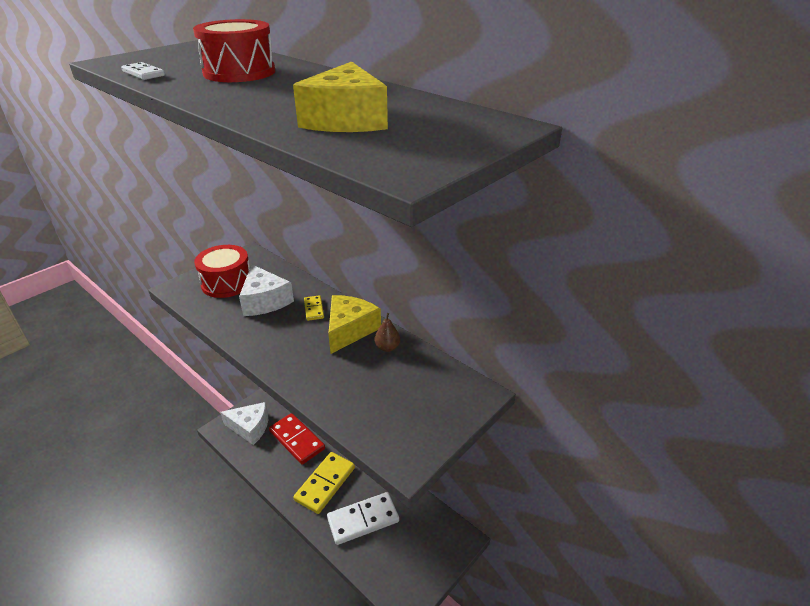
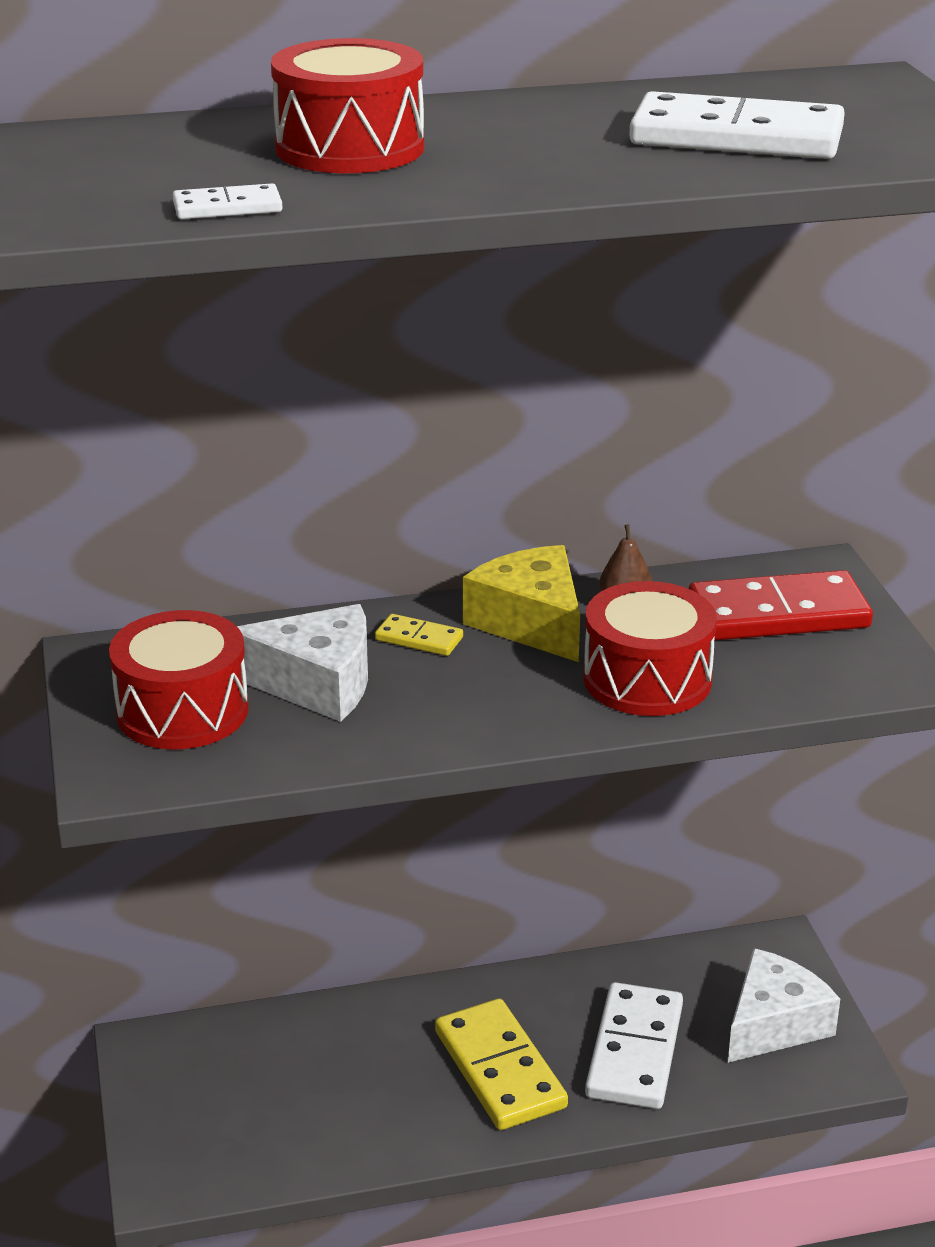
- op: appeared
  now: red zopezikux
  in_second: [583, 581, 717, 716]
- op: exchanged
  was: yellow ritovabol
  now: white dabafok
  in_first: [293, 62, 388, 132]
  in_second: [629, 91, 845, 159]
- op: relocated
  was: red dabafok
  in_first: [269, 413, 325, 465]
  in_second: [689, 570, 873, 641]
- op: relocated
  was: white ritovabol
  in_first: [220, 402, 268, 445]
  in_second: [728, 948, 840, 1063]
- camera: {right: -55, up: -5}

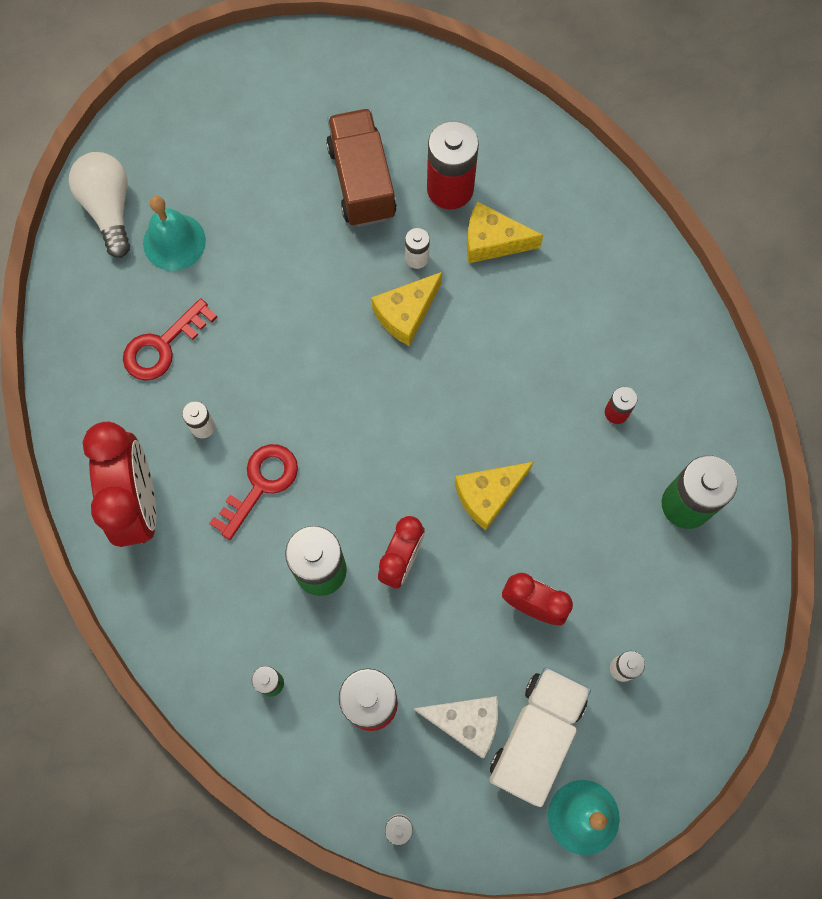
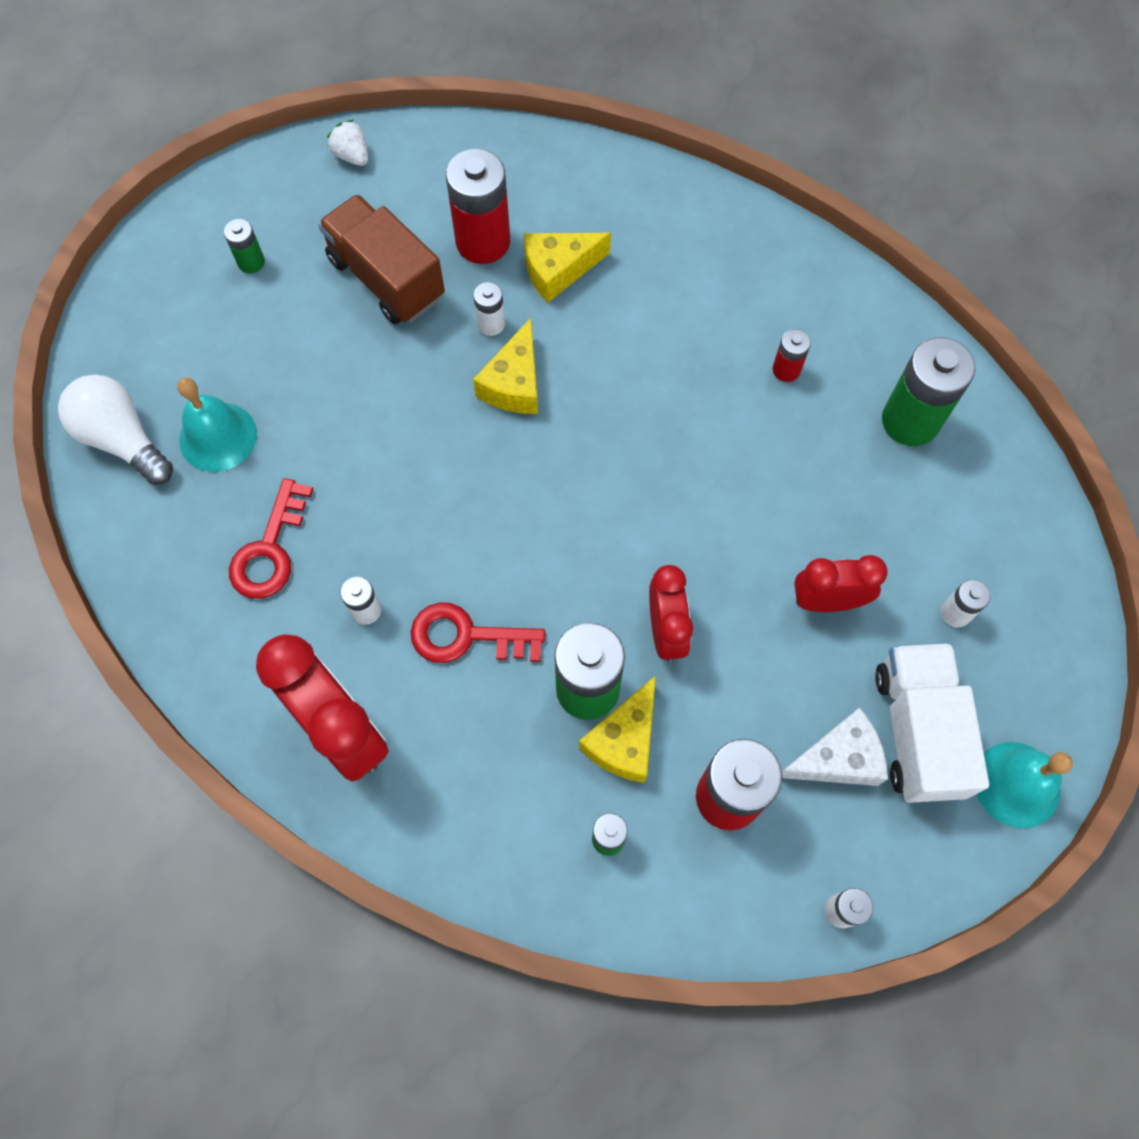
- op: appeared
  now: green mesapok
  in_second: [224, 219, 265, 274]
- op: appeared
  now: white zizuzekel
  in_second: [327, 120, 368, 166]
- op: spun
  was: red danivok
  in_first: [209, 444, 298, 540]
  in_second: [411, 602, 546, 663]
  clockwise: -90
- op: relocated
  was: yellow ritovabol
  in_first: [455, 462, 533, 531]
  in_second: [579, 675, 656, 783]
- camera: {right: -30, up: -5}

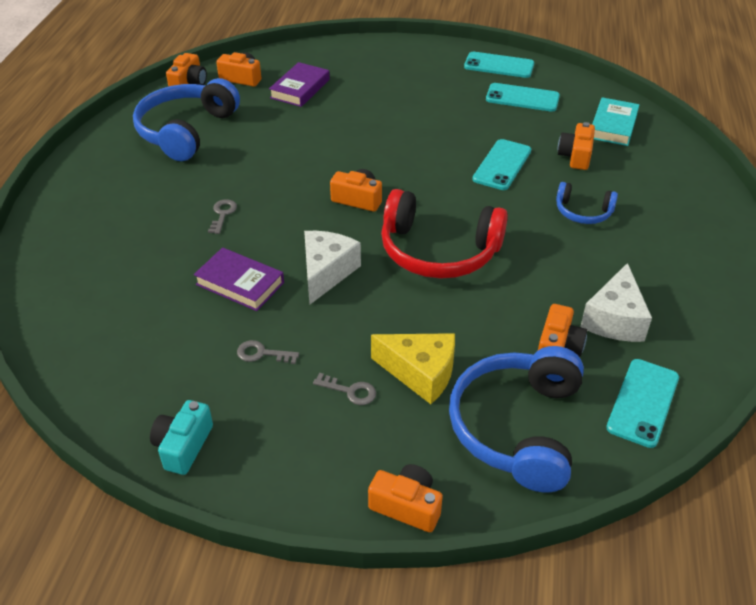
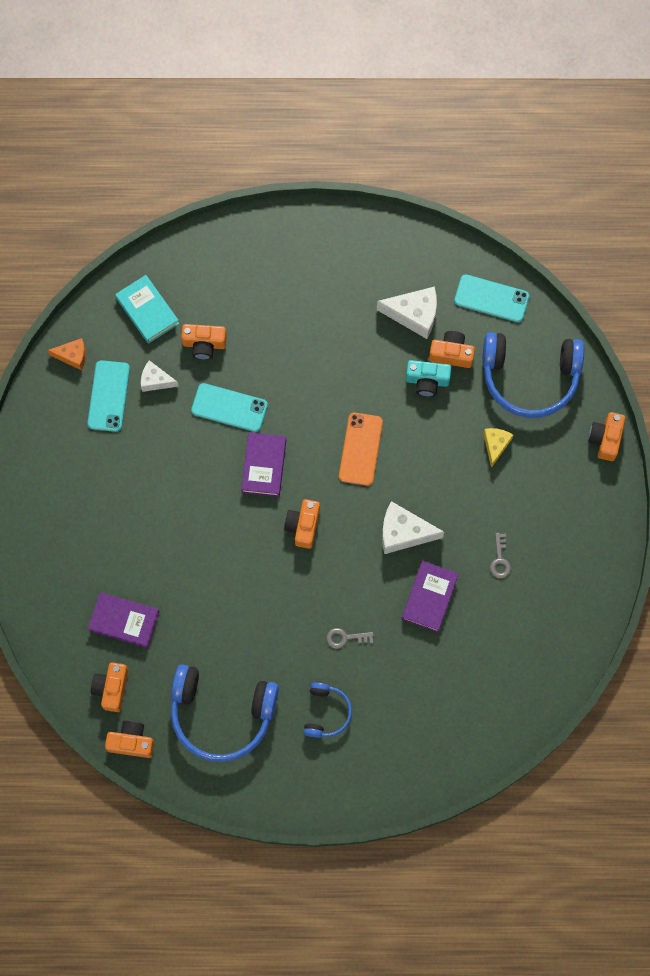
- op: appeared
  now: orange ritovabol
  in_second: [47, 338, 86, 371]
- op: spun
  was: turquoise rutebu
  in_first: [592, 97, 640, 146]
  in_second: [115, 275, 179, 344]
  clockwise: 45
- op: appeared
  now: white ritovabol
  in_second: [141, 360, 179, 392]
- op: appeared
  now: purple rutebu
  in_second: [241, 432, 286, 497]
- op: relocated
  was: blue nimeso
  in_first: [556, 182, 618, 224]
  in_second: [303, 683, 352, 738]
- op: exchanged
  was: red nimeso
  now: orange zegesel
  in_first: [381, 189, 508, 279]
  in_second: [339, 412, 383, 486]
- op: relocated
  was: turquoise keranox
  in_first: [150, 400, 213, 475]
  in_second: [406, 360, 451, 397]
- op: size
  was: yellow ritovabol
  in_first: [371, 333, 455, 404]
  in_second: [483, 428, 513, 468]
  ratio: 0.61
- op: missing
  was: grey danivok
  in_first: [313, 373, 376, 405]
- op: missing
  was: turquoise zegesel
  in_first: [464, 52, 534, 78]
- camera: {right: -100, up: 30}

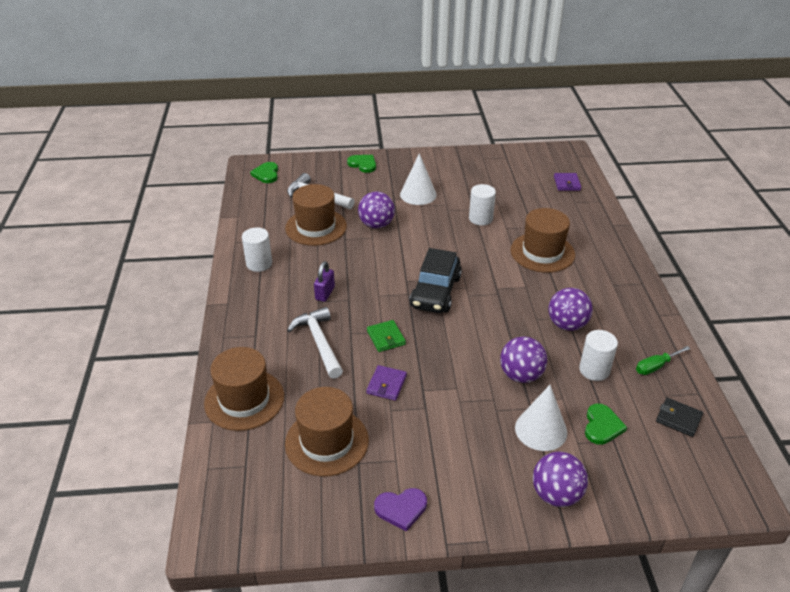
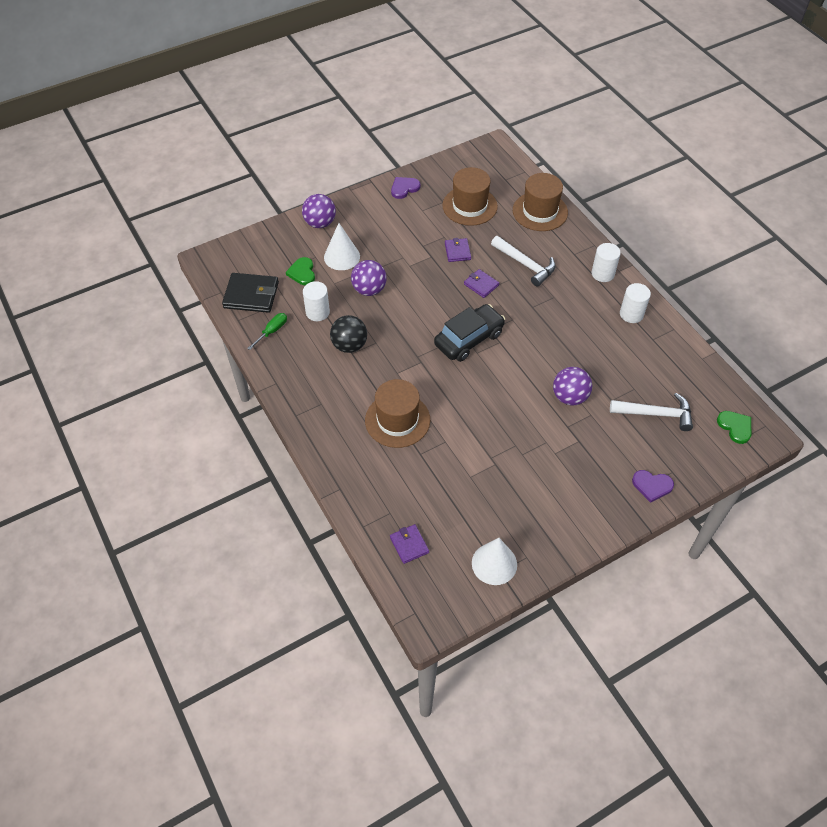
- op: size
  was: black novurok
  in_first: [656, 397, 703, 437]
  in_second: [222, 273, 279, 313]
  ratio: 1.75
- op: colour
  was: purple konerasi
  now: black konerasi
  in_first: [549, 288, 593, 331]
  in_second: [330, 315, 367, 353]
- op: spun
  was: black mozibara
  in_first: [410, 248, 462, 313]
  in_second: [434, 304, 505, 362]
  clockwise: 60
- op: colour
  was: green novurok
  now: purple novurok
  in_first: [367, 320, 406, 352]
  in_second: [464, 269, 499, 298]
- op: relocated
  was: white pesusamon
  in_first: [400, 153, 437, 205]
  in_second: [472, 538, 517, 585]
- op: relocated
  was: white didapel
  in_first: [469, 184, 496, 225]
  in_second: [591, 243, 621, 282]
- op: colour
  was: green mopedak
  now: purple mopedak
  in_first: [347, 155, 376, 173]
  in_second: [632, 470, 674, 503]
- op: missing
  was: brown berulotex
  in_first: [285, 184, 347, 246]
- op: missing
  was: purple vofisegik
  in_first: [314, 261, 335, 302]
- camera: {right: 155, up: 15}

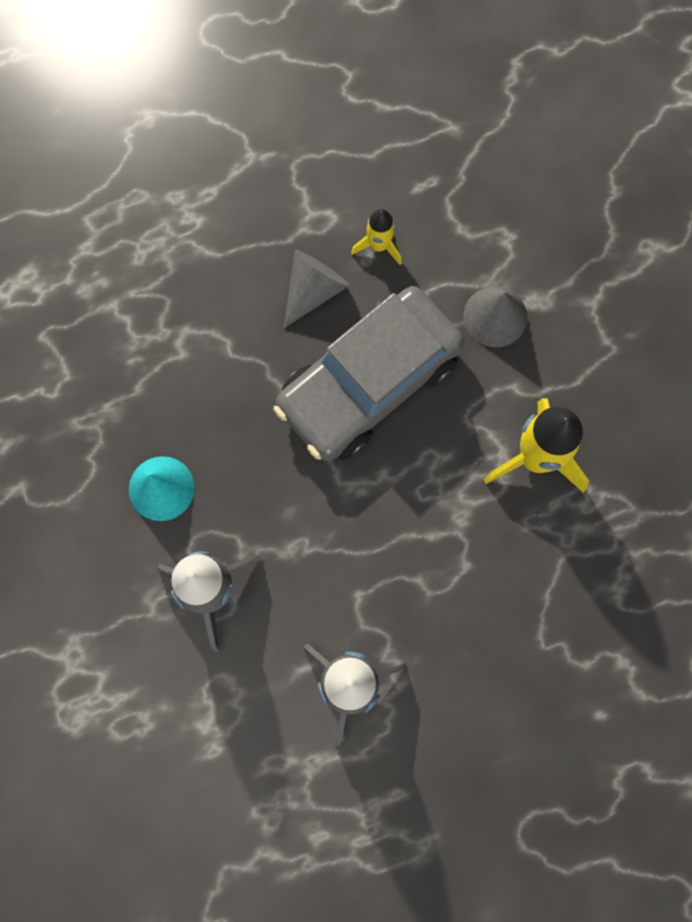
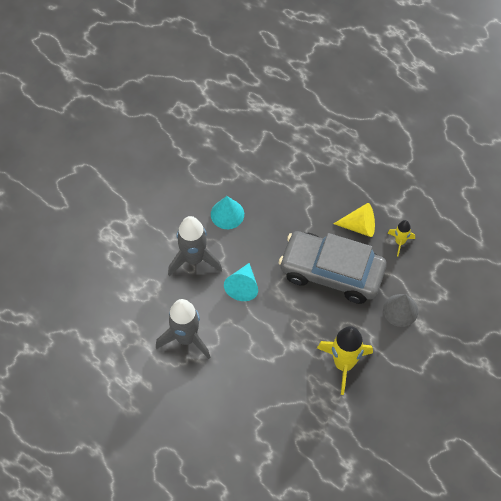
- op: appeared
  now: turquoise pesusamon
  in_second: [224, 263, 258, 301]
- op: colour
  was: grey pesusamon
  now: yellow pesusamon
  in_first: [284, 250, 349, 328]
  in_second: [333, 203, 375, 237]
- camera: {right: 60, up: -15}

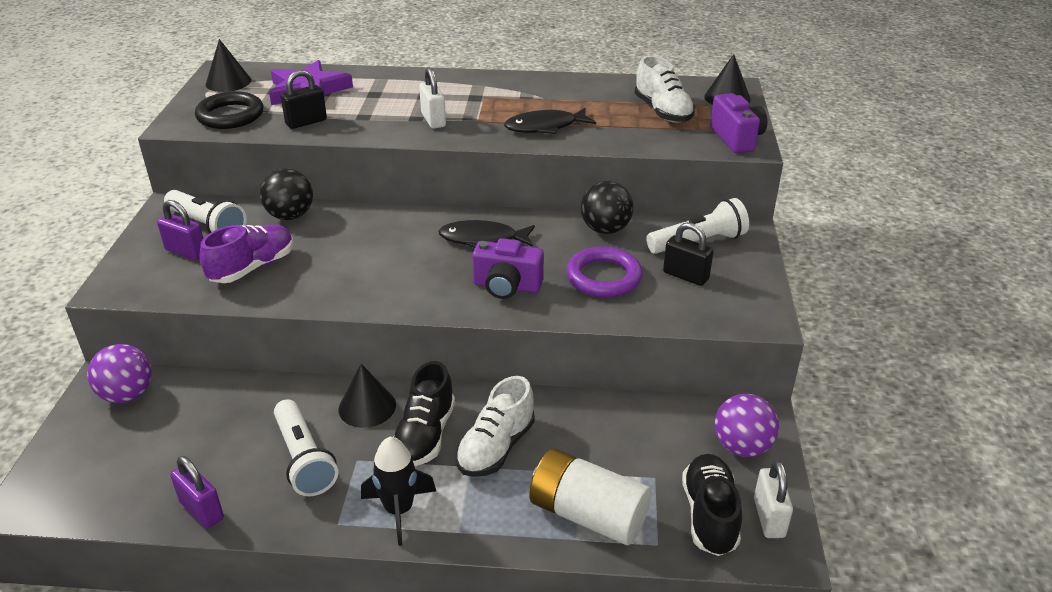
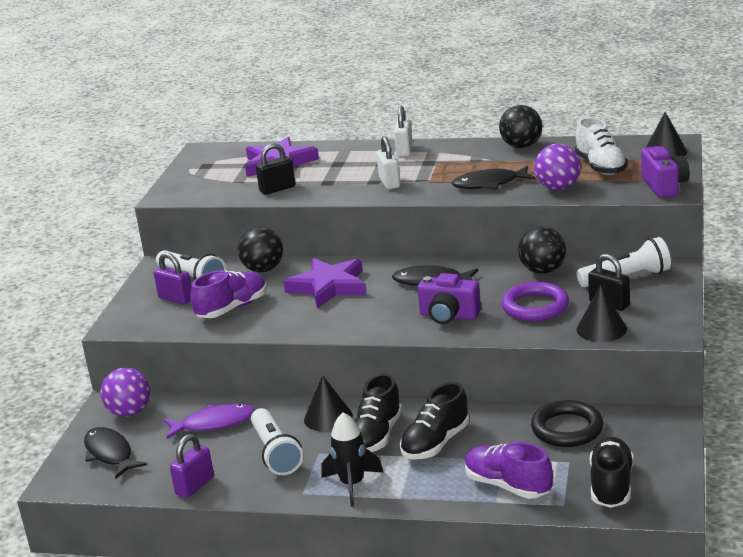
- op: appeared
  now: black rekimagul
  in_second: [84, 427, 147, 479]
- op: appeared
  now: purple rekimagul
  in_second: [164, 404, 255, 439]
- op: spun
  was: purple vofisegik
  in_first: [170, 456, 224, 529]
  in_second: [170, 434, 214, 498]
  clockwise: 75
- op: appeared
  now: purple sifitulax
  in_second: [283, 258, 366, 309]
- op: relocated
  was: white vofisegik
  in_first: [754, 460, 793, 538]
  in_second: [394, 106, 413, 157]
- op: colour
  was: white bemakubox
  now: black bemakubox
  in_first: [456, 376, 535, 477]
  in_second: [400, 382, 469, 460]
- op: exchanged
  was: white mesapok
  now: purple bemakubox
  in_first: [529, 448, 651, 545]
  in_second: [465, 442, 553, 499]
- op: appeared
  now: black konerasi
  in_second: [499, 105, 542, 148]
- op: relocated
  was: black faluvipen
  in_first: [195, 91, 264, 129]
  in_second: [531, 400, 604, 447]
- op: relocated
  was: purple konerasi
  in_first: [714, 394, 779, 457]
  in_second: [534, 144, 581, 190]
- op: relocated
  was: black pesusamon
  in_first: [206, 39, 251, 92]
  in_second: [576, 285, 627, 342]
- camera: {right: 10, up: -10}

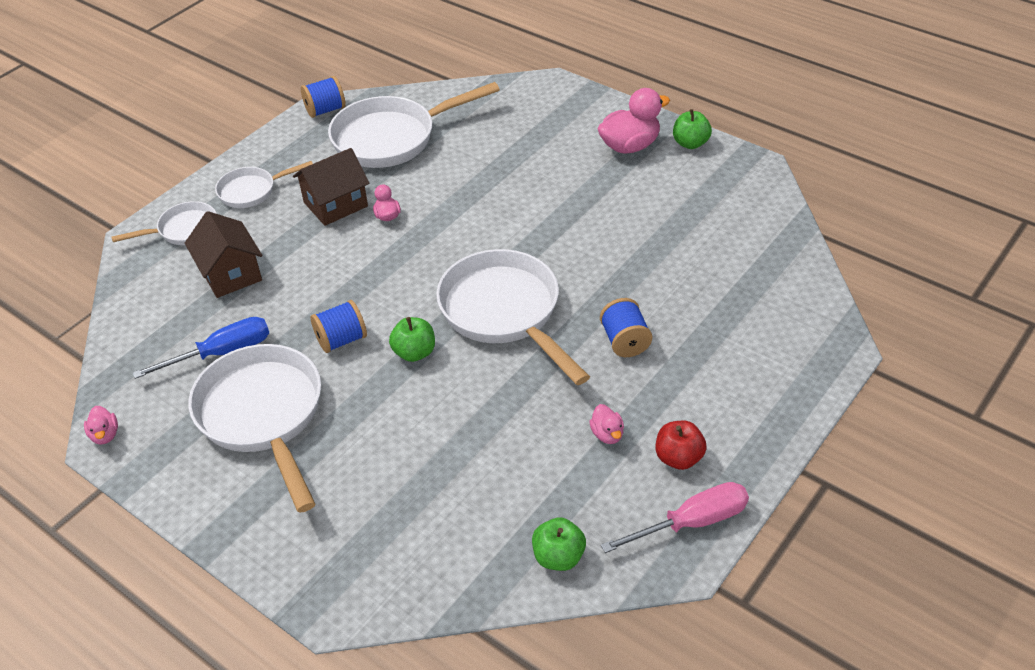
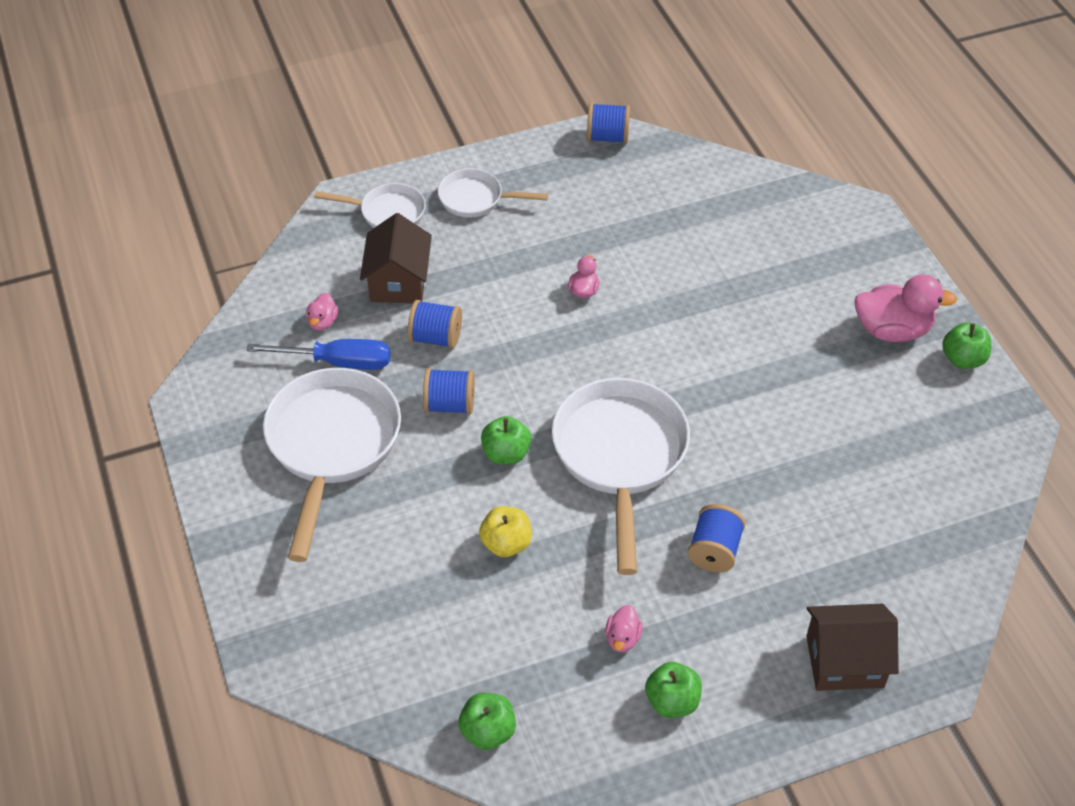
- op: relocated
  was: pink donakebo
  in_first: [84, 406, 118, 445]
  in_second: [306, 293, 338, 331]
- op: appeared
  now: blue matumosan
  in_second: [408, 300, 462, 349]
- op: appeared
  now: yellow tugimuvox
  in_second: [479, 506, 532, 557]
- op: colour
  was: red tugimuvox
  now: green tugimuvox
  in_first: [656, 421, 707, 470]
  in_second: [645, 662, 702, 718]
- op: relocated
  was: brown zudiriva
  in_first: [293, 148, 370, 226]
  in_second: [806, 604, 899, 691]
- op: missing
  was: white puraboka
  in_first: [328, 82, 500, 168]
- op: missing
  was: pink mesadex
  in_first: [601, 482, 749, 553]
- camera: {right: 30, up: 5}

